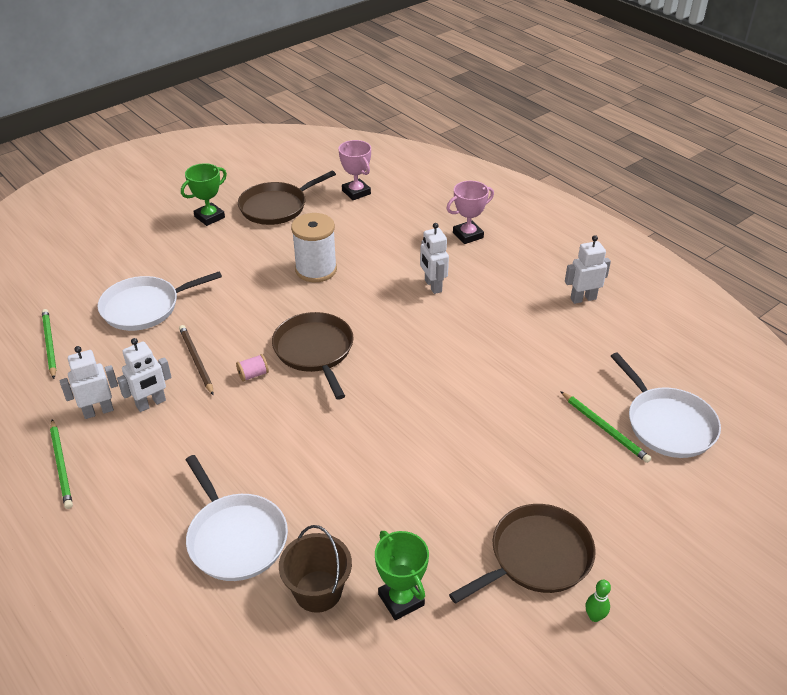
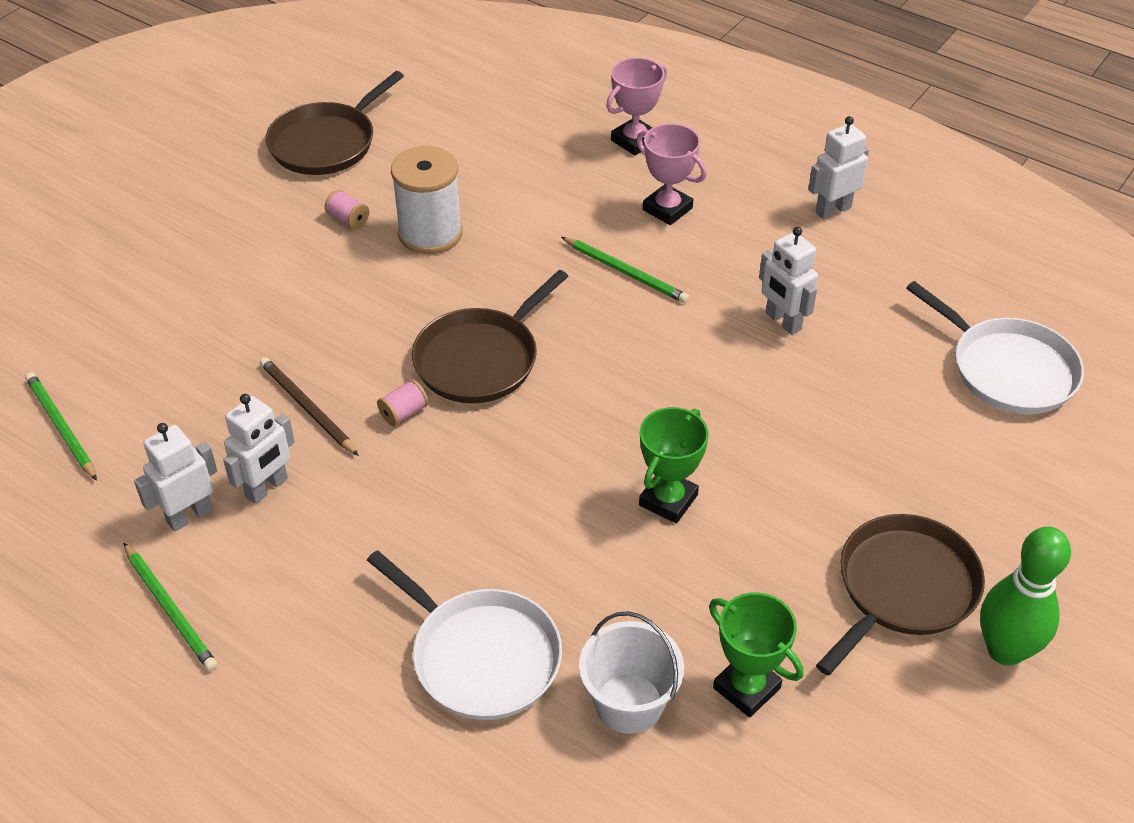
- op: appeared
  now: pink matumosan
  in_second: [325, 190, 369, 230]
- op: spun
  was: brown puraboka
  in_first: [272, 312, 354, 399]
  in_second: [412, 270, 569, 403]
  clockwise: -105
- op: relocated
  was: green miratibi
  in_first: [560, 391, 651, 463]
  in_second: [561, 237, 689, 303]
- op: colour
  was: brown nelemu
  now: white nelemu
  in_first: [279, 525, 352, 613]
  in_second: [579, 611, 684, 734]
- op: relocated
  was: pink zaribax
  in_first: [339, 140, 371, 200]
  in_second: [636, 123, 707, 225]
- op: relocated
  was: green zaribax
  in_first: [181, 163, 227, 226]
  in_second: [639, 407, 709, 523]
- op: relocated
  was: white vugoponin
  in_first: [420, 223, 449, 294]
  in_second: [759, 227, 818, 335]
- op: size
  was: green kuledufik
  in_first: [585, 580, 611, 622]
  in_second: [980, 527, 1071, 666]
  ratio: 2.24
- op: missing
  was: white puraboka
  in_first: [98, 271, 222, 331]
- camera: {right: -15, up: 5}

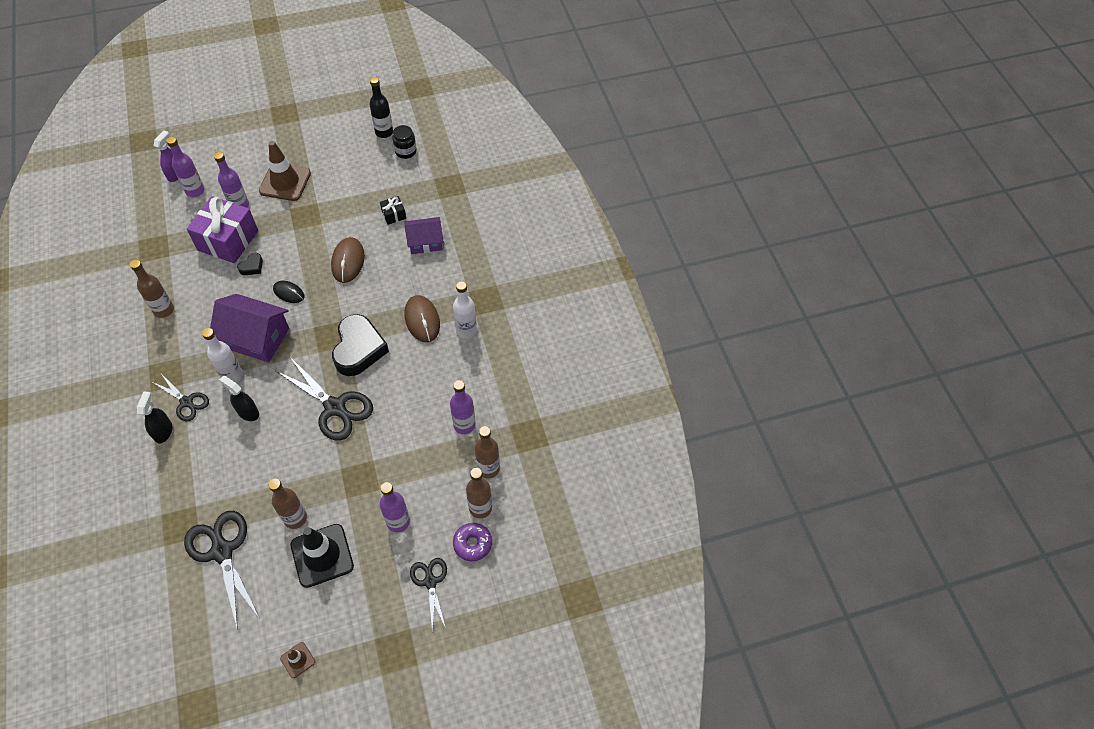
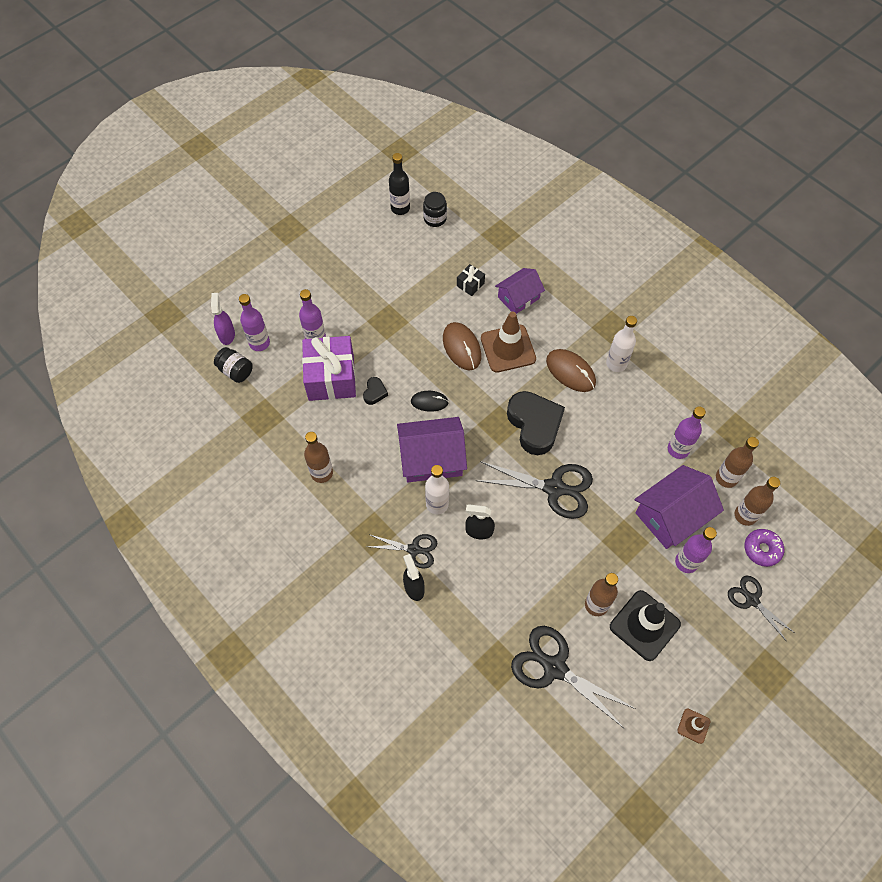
- op: appeared
  now: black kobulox
  in_second: [214, 347, 253, 383]
- op: relocated
  was: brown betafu
  in_first: [259, 141, 311, 201]
  in_second: [481, 312, 536, 373]
- op: appeared
  now: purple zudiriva
  in_second: [635, 465, 724, 549]
- camera: {right: -25, up: 5}

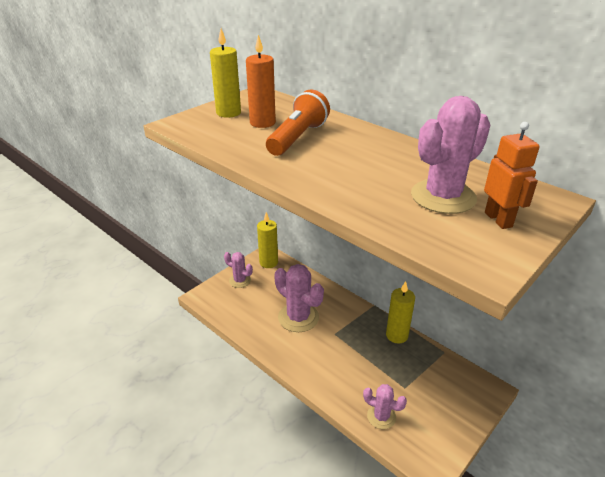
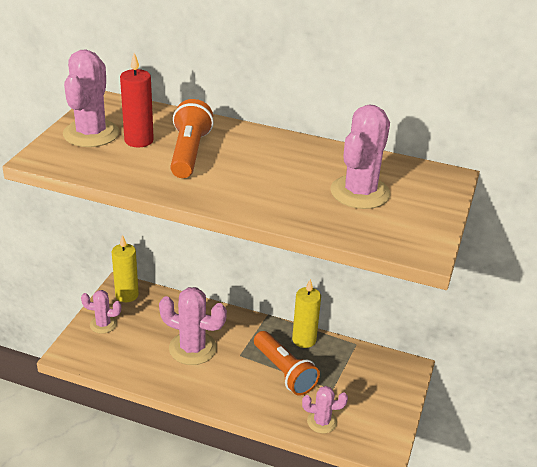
- op: exchanged
  was: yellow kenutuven
  now: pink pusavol
  in_first: [210, 29, 241, 118]
  in_second: [63, 49, 119, 147]
- op: colour
  was: orange kenutuven
  now: red kenutuven
  in_first: [246, 35, 276, 128]
  in_second: [120, 53, 154, 148]
- op: appeared
  now: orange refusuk
  in_second: [254, 331, 320, 396]
- op: missing
  was: orange vugoponin
  in_first: [484, 122, 540, 229]
- camera: {right: -25, up: 0}

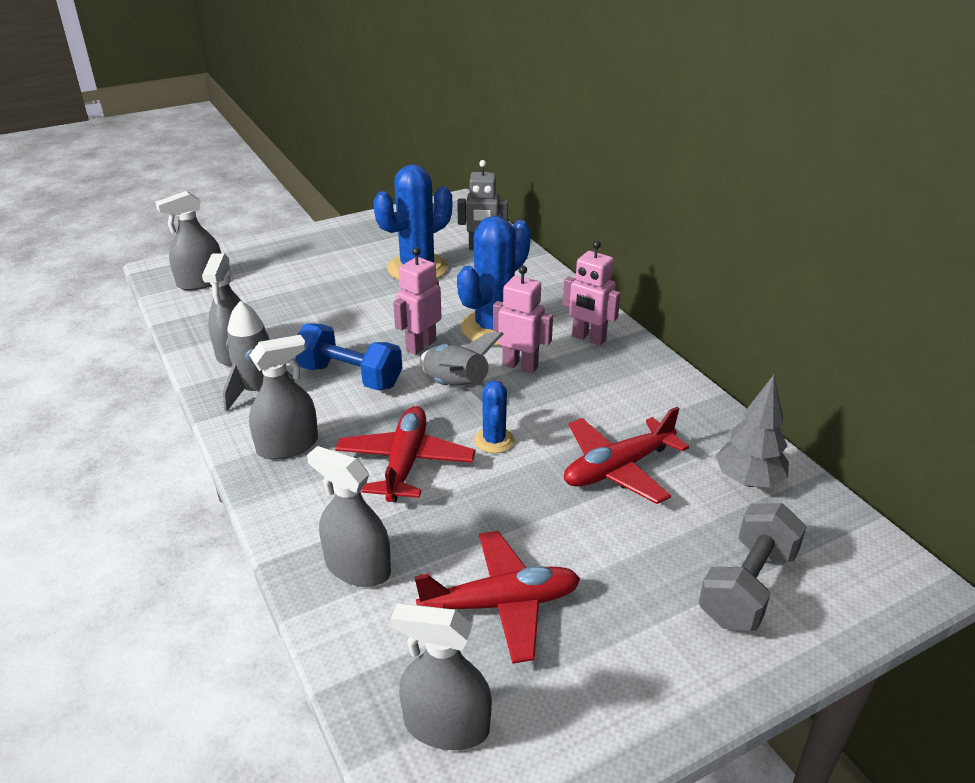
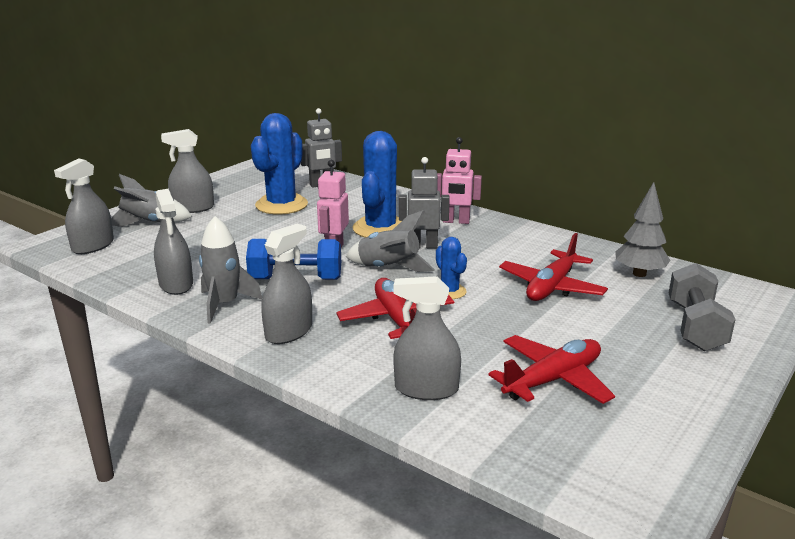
- op: appeared
  now: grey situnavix
  in_second: [111, 174, 192, 227]
- op: relocated
  was: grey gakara
  in_first: [391, 603, 492, 750]
  in_second: [161, 129, 214, 213]
- op: colour
  was: pink vugoponin
  now: grey vugoponin
  in_first: [493, 265, 553, 373]
  in_second: [399, 157, 450, 249]
- camera: {right: -25, up: -10}

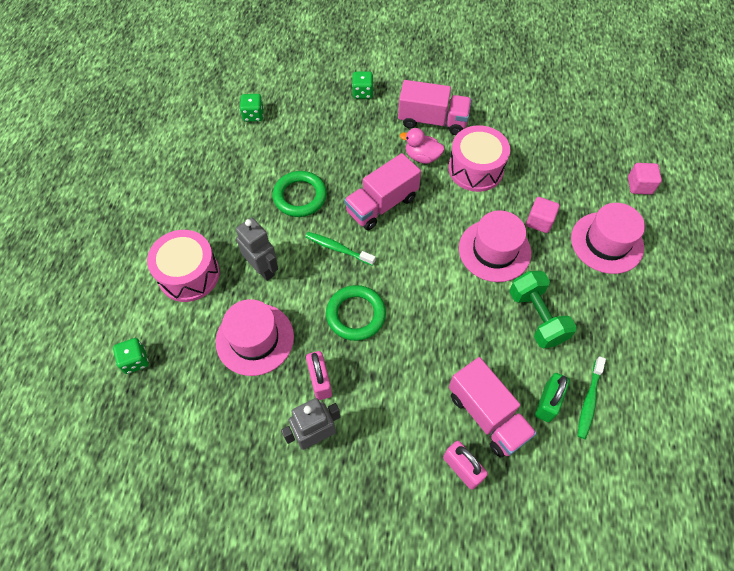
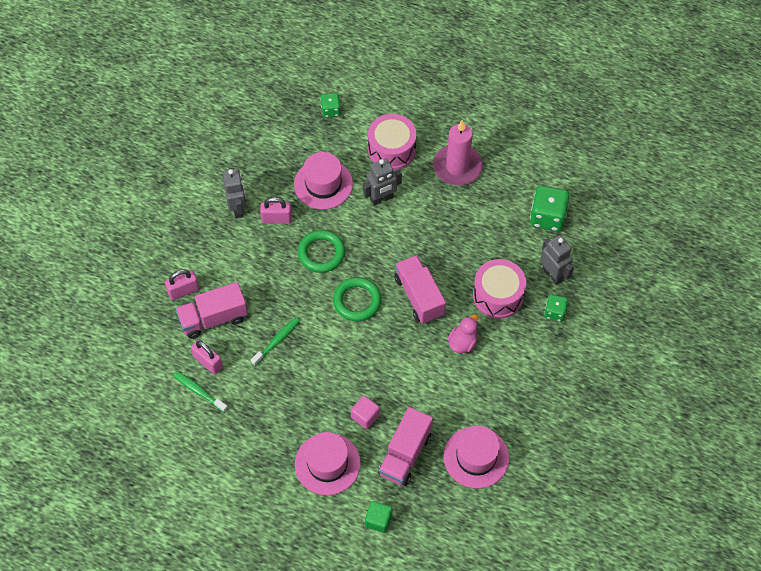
- op: colour
  was: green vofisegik
  now: pink vofisegik
  in_first: [535, 373, 570, 422]
  in_second: [191, 340, 223, 374]
- op: relocated
  was: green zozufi
  in_first: [305, 232, 376, 266]
  in_second: [251, 318, 300, 366]
- op: relocated
  was: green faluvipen
  in_first: [273, 171, 327, 217]
  in_second: [333, 277, 381, 321]
- op: colour
  was: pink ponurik
  now: green ponurik
  in_first: [628, 163, 662, 195]
  in_second: [365, 501, 392, 533]
- op: relocated
  was: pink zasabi
  in_first: [398, 80, 472, 135]
  in_second: [378, 407, 433, 486]
- op: appeared
  now: pink kenutuven
  in_second: [433, 120, 483, 186]
- op: relocated
  was: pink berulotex
  in_first: [459, 210, 531, 282]
  in_second: [444, 426, 509, 489]
- op: relocated
  was: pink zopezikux
  in_first: [448, 125, 510, 192]
  in_second: [473, 259, 526, 319]
- op: size
  was: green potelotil
  in_first: [240, 94, 264, 122]
  in_second: [530, 186, 570, 232]
  ratio: 1.74
- op: appeared
  now: grey vugoponin
  in_second: [540, 235, 574, 285]
- op: missing
  was: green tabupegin
  in_first: [509, 271, 577, 348]
- camera: {right: 105, up: 0}

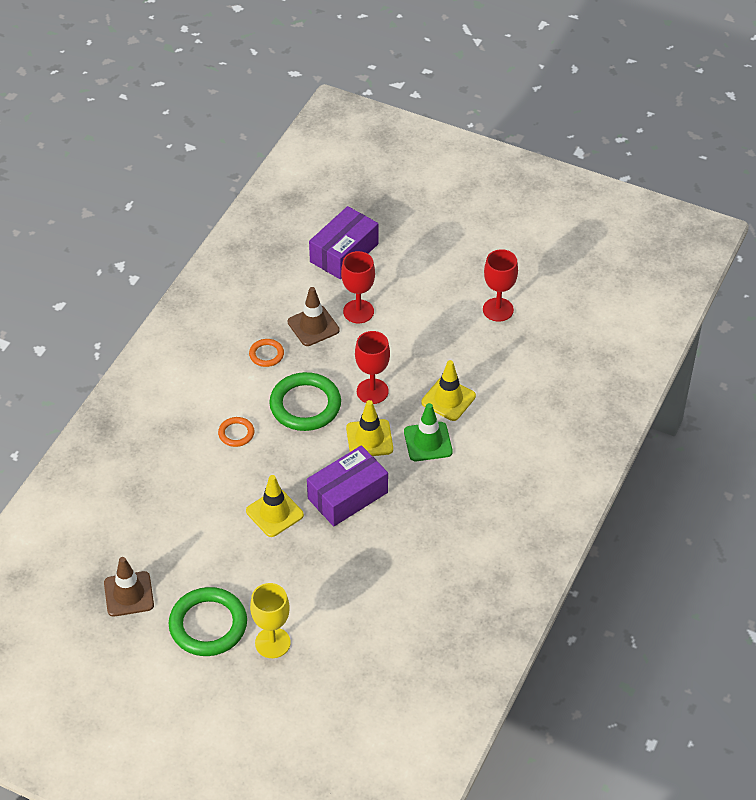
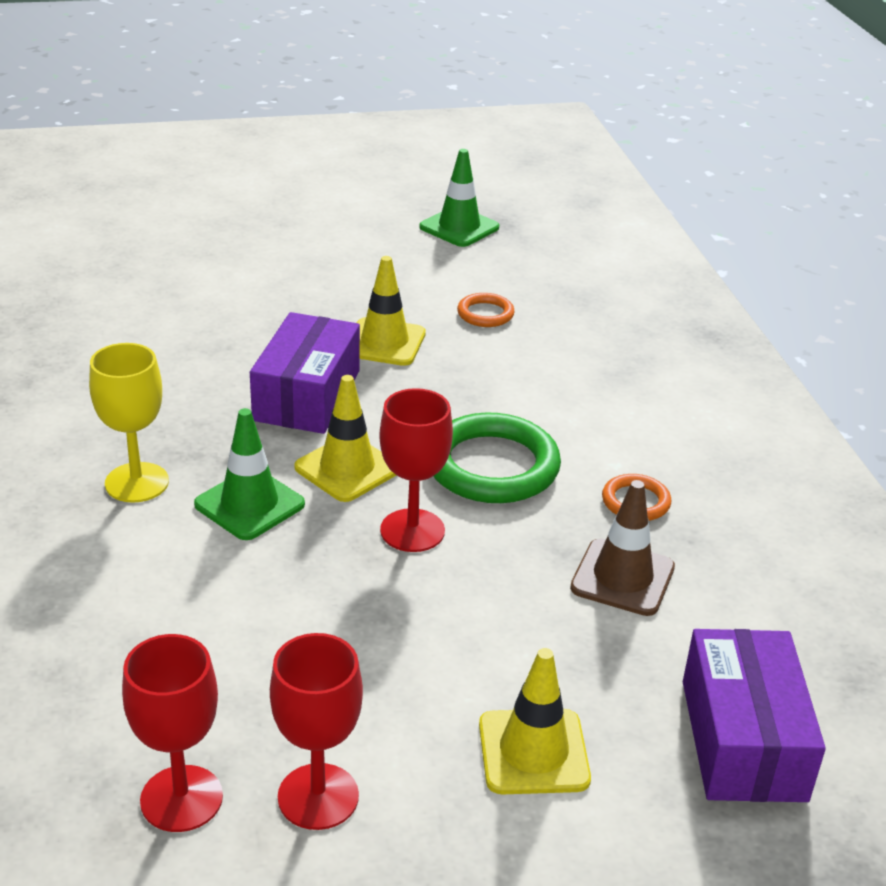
- op: relocated
  was: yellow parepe
  in_first: [250, 583, 291, 658]
  in_second: [89, 343, 169, 503]
- op: relocated
  was: red parepe
  in_first: [341, 251, 375, 323]
  in_second: [122, 634, 223, 832]
- op: colour
  was: brown betafu
  now: green betafu
  in_first: [104, 557, 154, 617]
  in_second: [419, 149, 499, 247]
- op: relocated
  was: orange faluvipen
  in_first: [218, 417, 254, 447]
  in_second: [457, 293, 515, 327]
- op: relocated
  was: yellow betafu
  in_first: [421, 360, 476, 421]
  in_second: [479, 648, 591, 794]
- op: missing
  was: green faluvipen
  in_first: [168, 587, 247, 656]
- camera: {right: 140, up: -15}

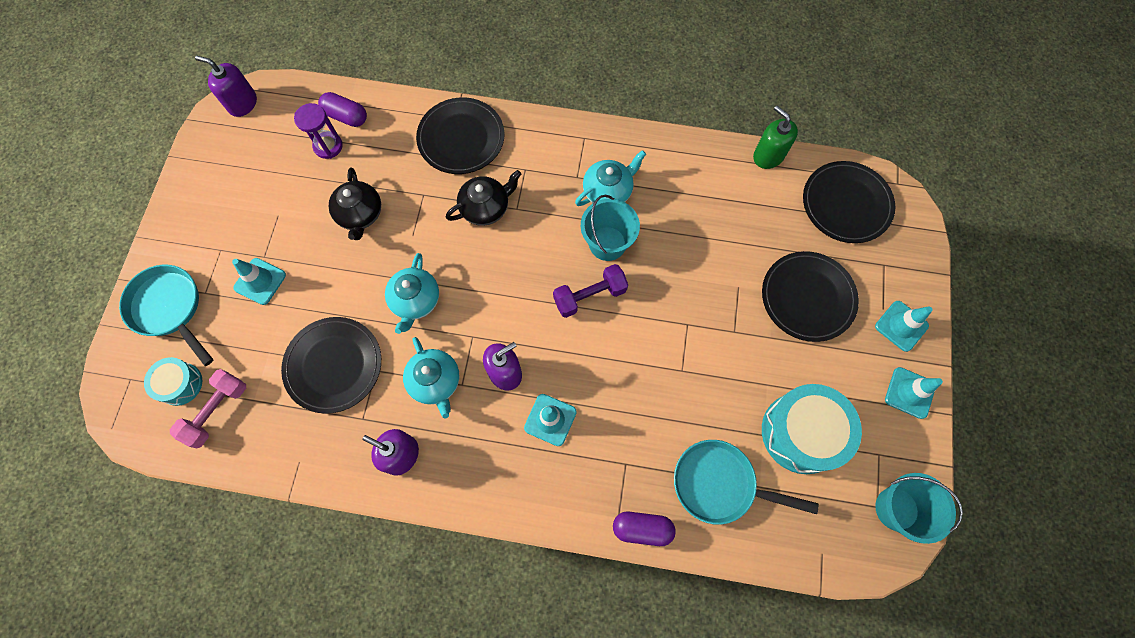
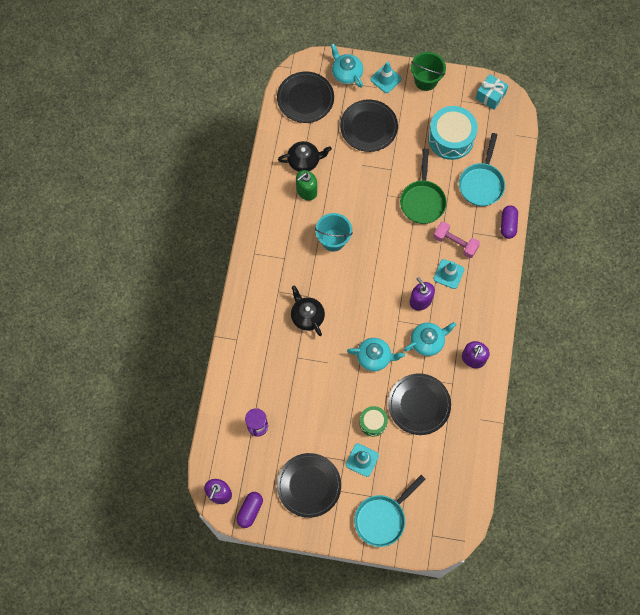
- op: relocated
  was: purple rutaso
  in_first: [318, 92, 367, 127]
  in_second: [236, 492, 263, 528]
- op: relocated
  was: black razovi
  in_first: [416, 97, 505, 174]
  in_second: [277, 453, 341, 518]
- op: relocated
  was: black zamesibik
  in_first: [329, 167, 381, 240]
  in_second: [278, 141, 332, 172]
- op: relocated
  was: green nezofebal
  in_first: [753, 106, 798, 169]
  in_second: [296, 170, 317, 201]
- op: relocated
  was: turquoise zamesibik
  in_first: [575, 150, 646, 206]
  in_second: [331, 43, 363, 88]
- op: appeared
  now: green zopezikux
  in_second: [359, 406, 388, 437]
- op: appeared
  now: green puraboka
  in_second: [400, 149, 447, 224]
- op: exchanged
  was: turquoise betafu
  now: green nelemu
  in_first: [885, 367, 943, 419]
  in_second: [411, 52, 446, 91]
- op: relocated
  was: pink tabupegin
  in_first: [170, 369, 246, 448]
  in_second: [433, 221, 480, 258]
- op: exchanged
  was: turquoise nelemu
  now: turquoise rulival
  in_first: [875, 473, 963, 544]
  in_second: [475, 74, 509, 110]
- op: missing
  was: turquoise zopezikux
  in_first: [144, 357, 202, 406]
- op: missing
  was: purple tabupegin
  in_first: [553, 264, 628, 318]
- camera: {right: -90, up: 0}

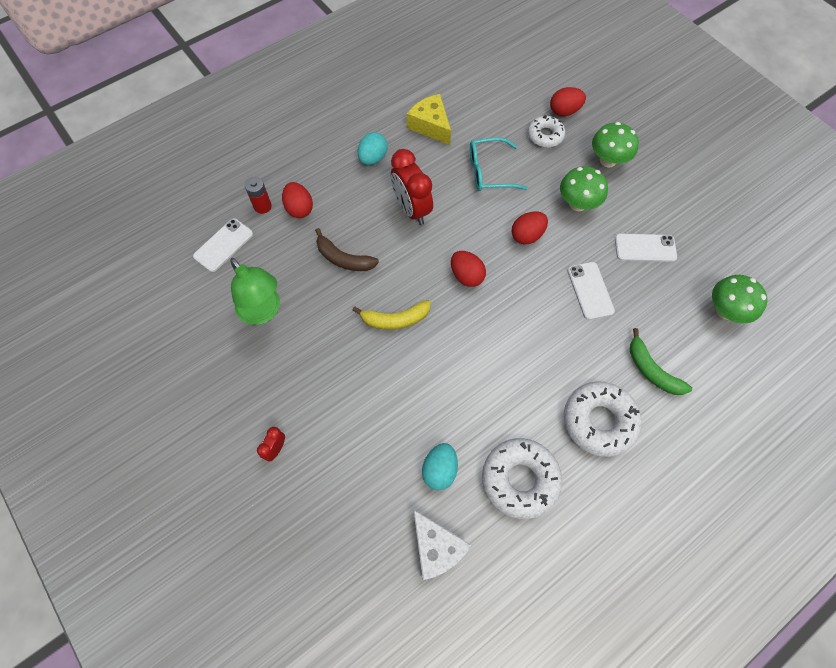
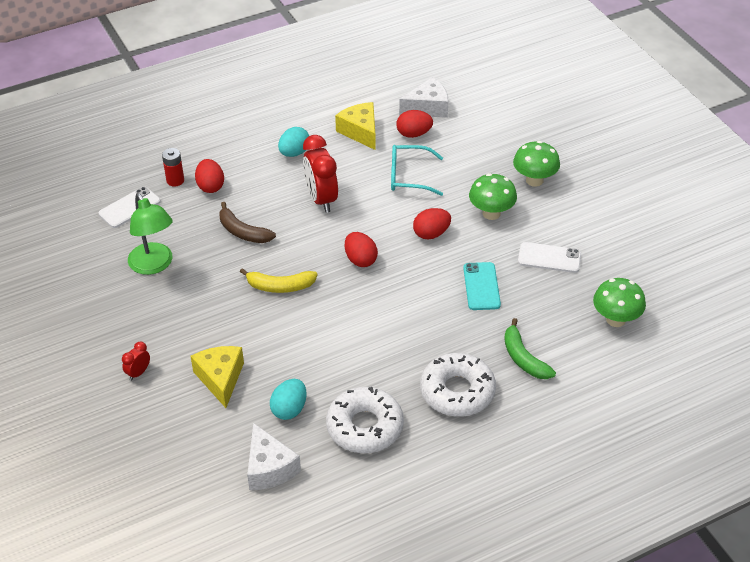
- op: appeared
  now: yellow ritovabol
  in_second: [191, 346, 244, 408]
- op: relocated
  was: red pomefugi
  in_first: [550, 87, 586, 116]
  in_second: [396, 110, 433, 138]
- op: appeared
  now: white ritovabol
  in_second: [399, 77, 448, 118]
- op: colour
  was: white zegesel
  now: turquoise zegesel
  in_first: [567, 262, 615, 320]
  in_second: [463, 262, 501, 310]
- op: missing
  was: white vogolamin
  in_first: [528, 115, 565, 148]
- camera: {right: 10, up: -20}

